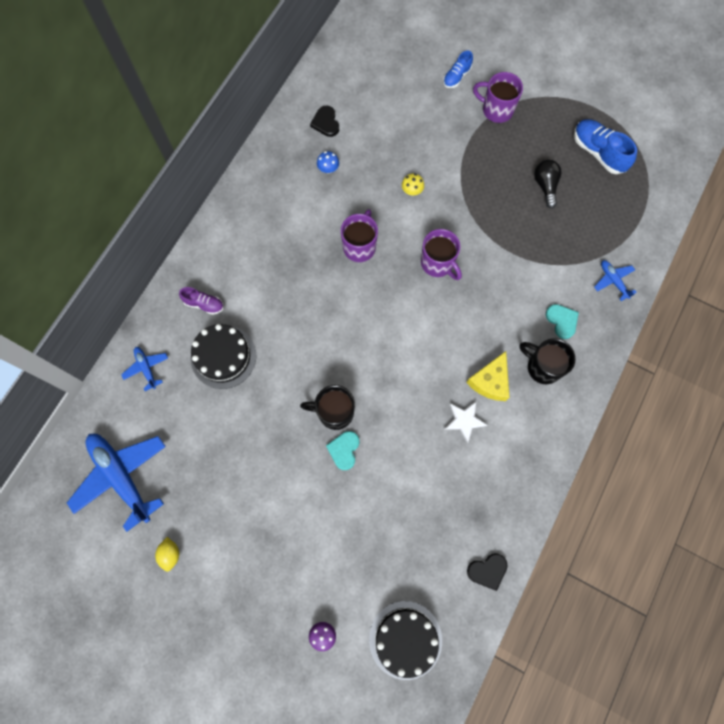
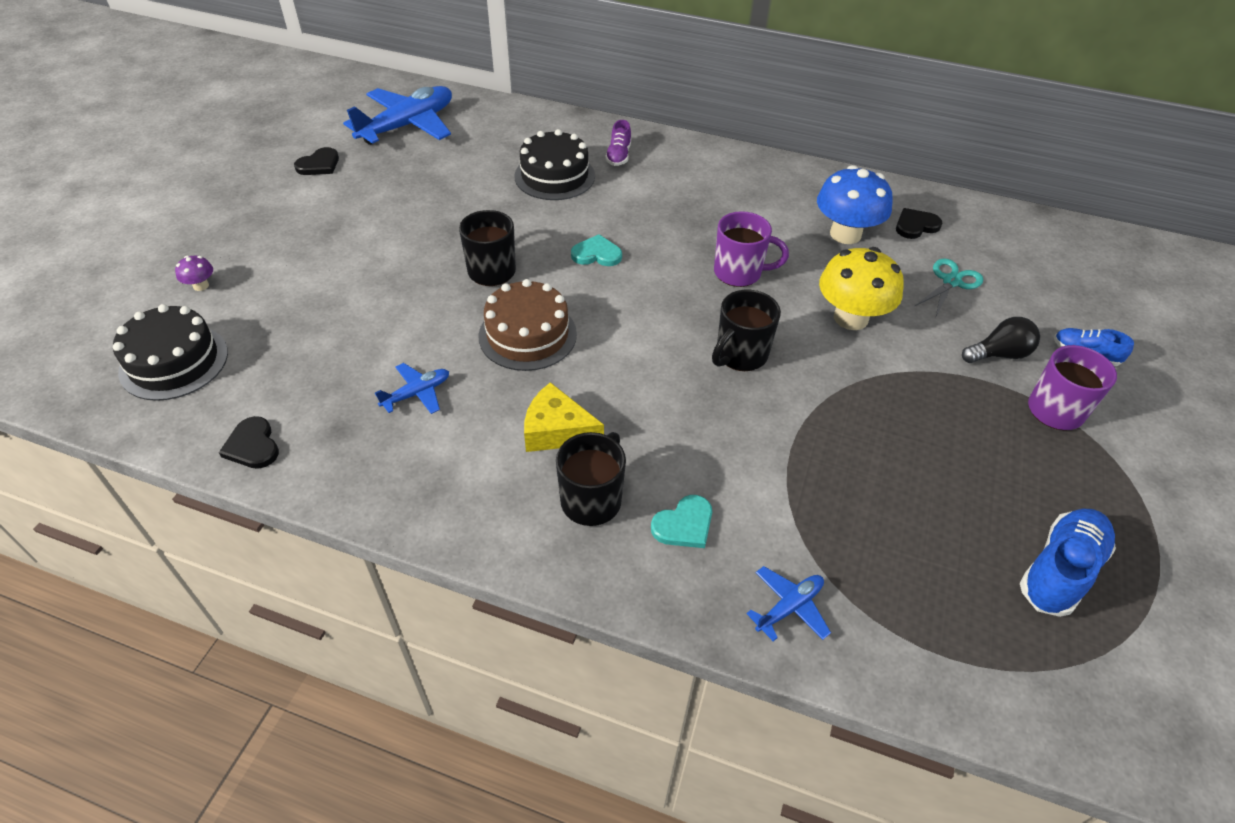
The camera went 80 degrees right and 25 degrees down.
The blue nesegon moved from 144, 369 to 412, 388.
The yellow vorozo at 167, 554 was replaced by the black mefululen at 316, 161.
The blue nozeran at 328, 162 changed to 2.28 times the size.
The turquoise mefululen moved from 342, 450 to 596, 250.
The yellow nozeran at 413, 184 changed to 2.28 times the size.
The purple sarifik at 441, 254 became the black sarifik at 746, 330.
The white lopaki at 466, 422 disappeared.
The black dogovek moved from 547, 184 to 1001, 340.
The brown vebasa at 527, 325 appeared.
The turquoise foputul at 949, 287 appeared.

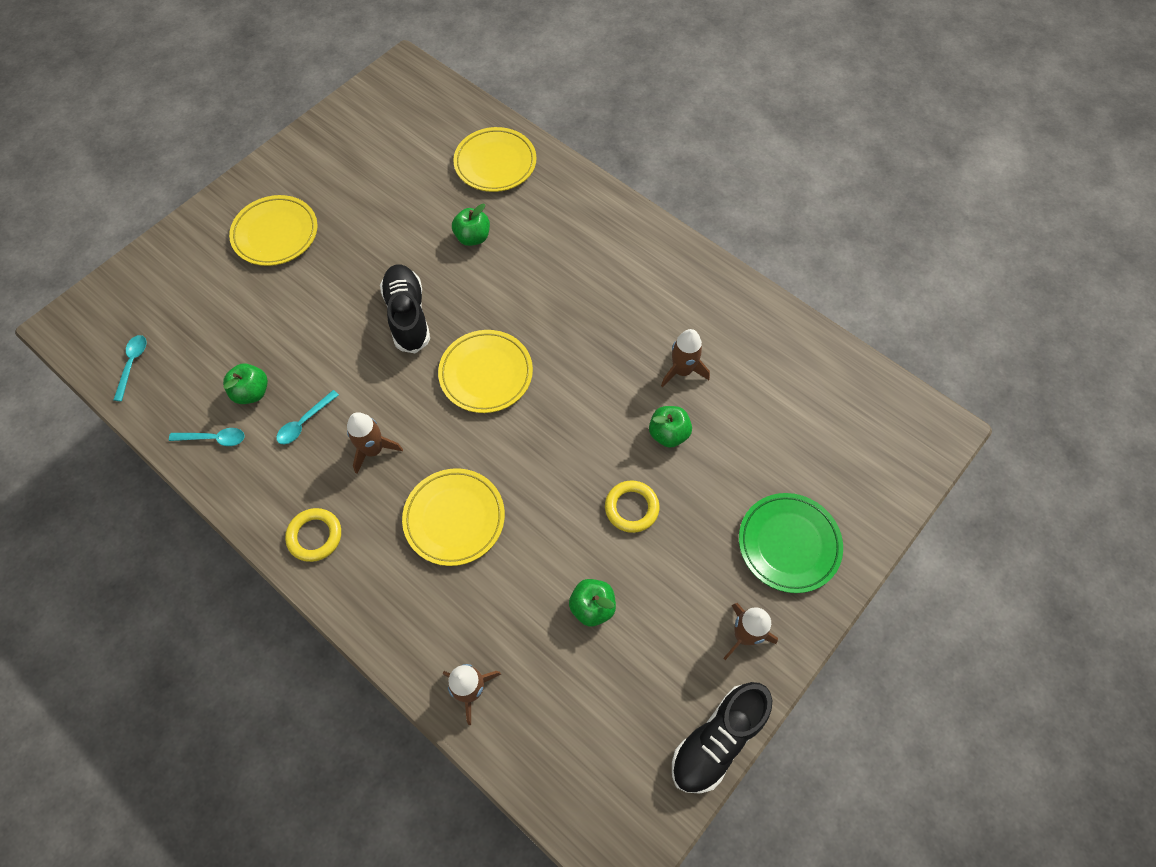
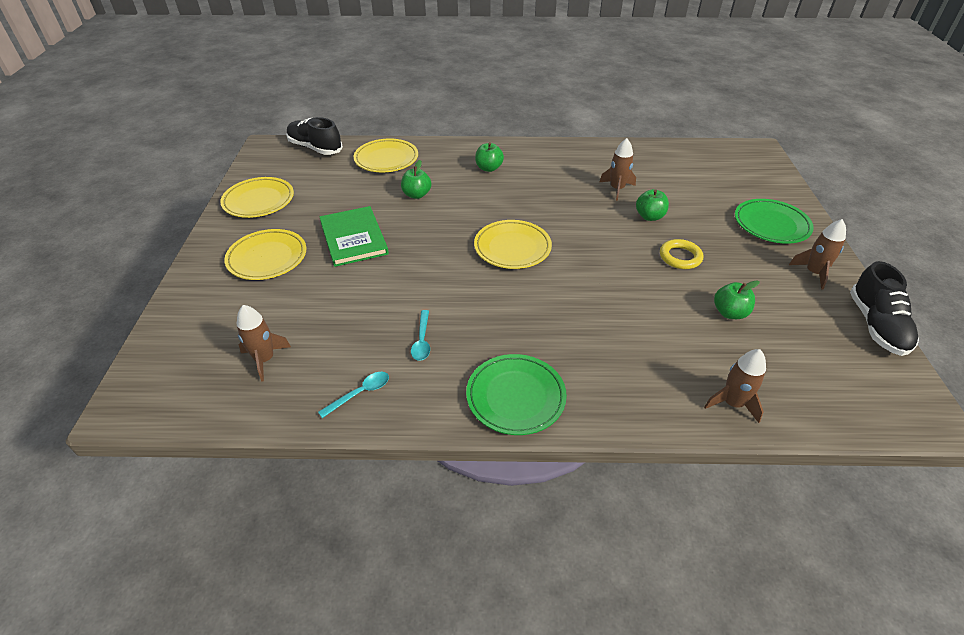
The camera went 40 degrees left and 20 degrees down.
The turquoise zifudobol at 130, 368 disappeared.
The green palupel moved from 245, 384 to 489, 157.
The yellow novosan at 313, 535 was replaced by the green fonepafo at 516, 394.
The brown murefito moved from 375, 443 to 264, 343.
The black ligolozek moved from 405, 309 to 314, 136.
The yellow fonepafo moved from 453, 517 to 257, 197.
The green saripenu at 354, 236 appeared.

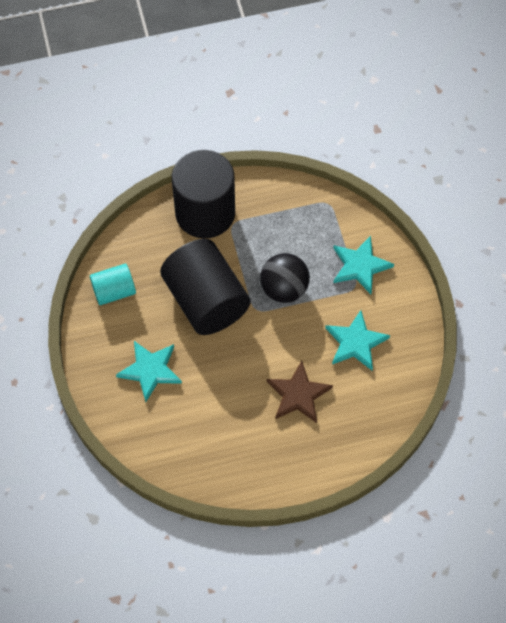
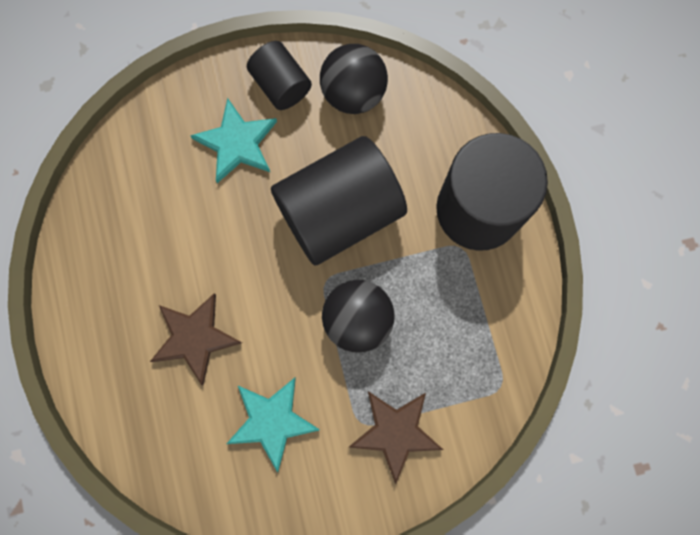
The camera went 90 degrees right and 15 degrees up.
The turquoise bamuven at 113, 284 was replaced by the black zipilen at 354, 79.
The turquoise lopaki at 363, 265 became the brown lopaki at 396, 437.
The black bamuven at 279, 75 appeared.

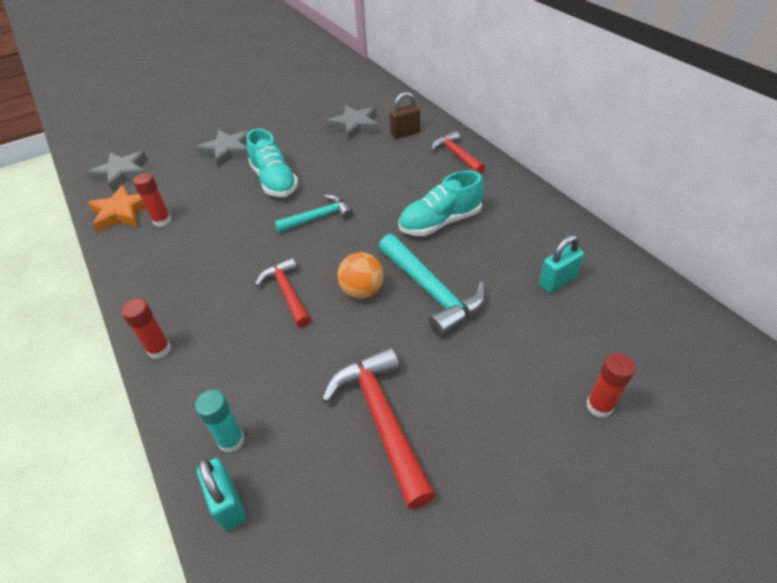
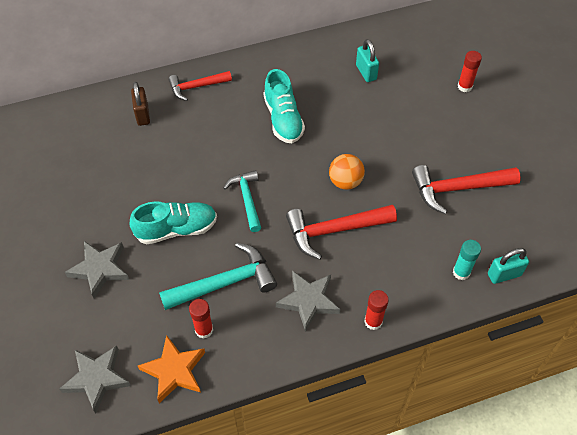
The camera went 80 degrees left and 10 degrees up.
The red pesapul at 283, 293 changed to 1.53 times the size.
The grey lopaki moved from 353, 123 to 308, 301.
The turquoise pesapul moved from 432, 285 to 218, 276.

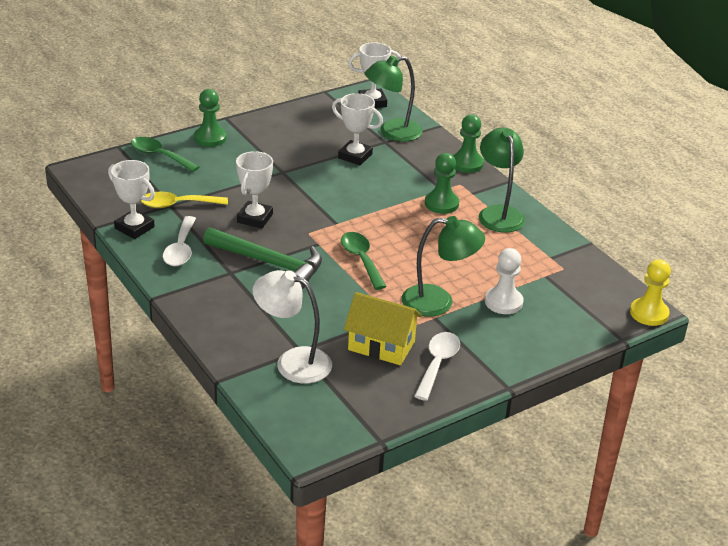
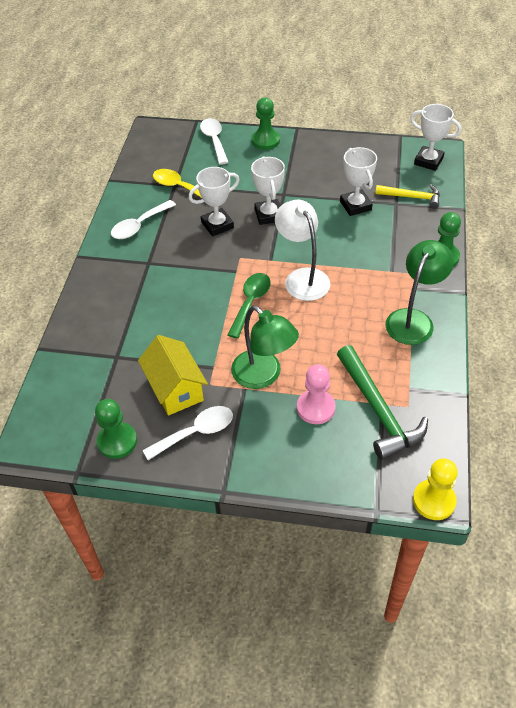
The camera went 45 degrees right and 15 degrees up.
The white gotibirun moved from 131, 199 to 268, 190.
The green zifudobol at 165, 154 became the white zifudobol at 214, 141.
The green pesapul moved from 262, 258 to 382, 402.
The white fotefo moved from 292, 327 to 302, 250.
The green fotefo at 394, 99 was replaced by the yellow pesapul at 407, 196.
The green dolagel moved from 442, 183 to 116, 429.
The white dolagel at 504, 281 became the pink dolagel at 316, 394.

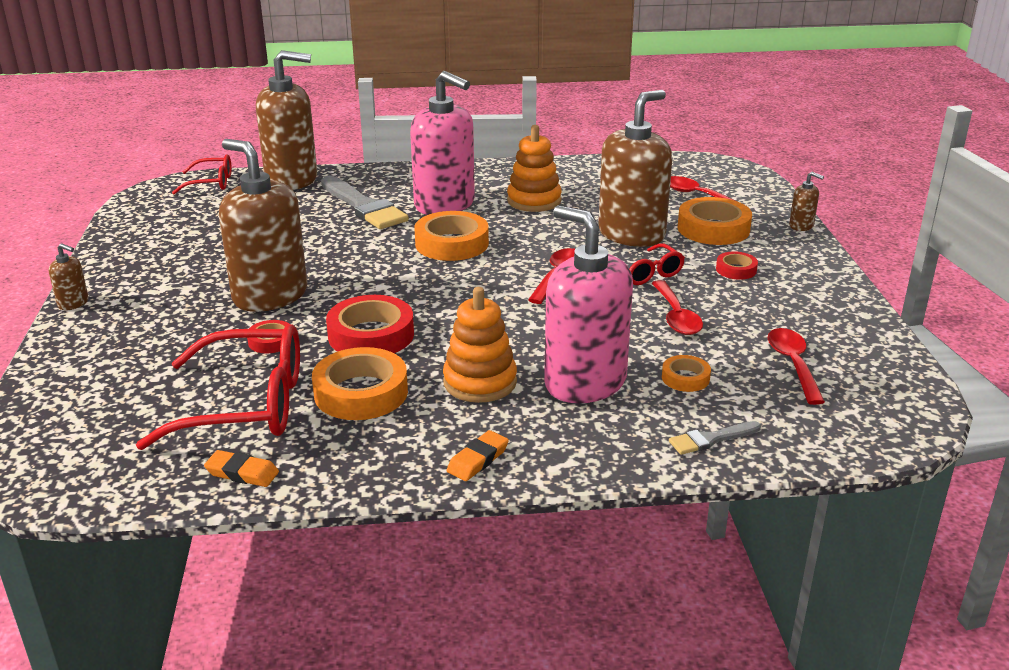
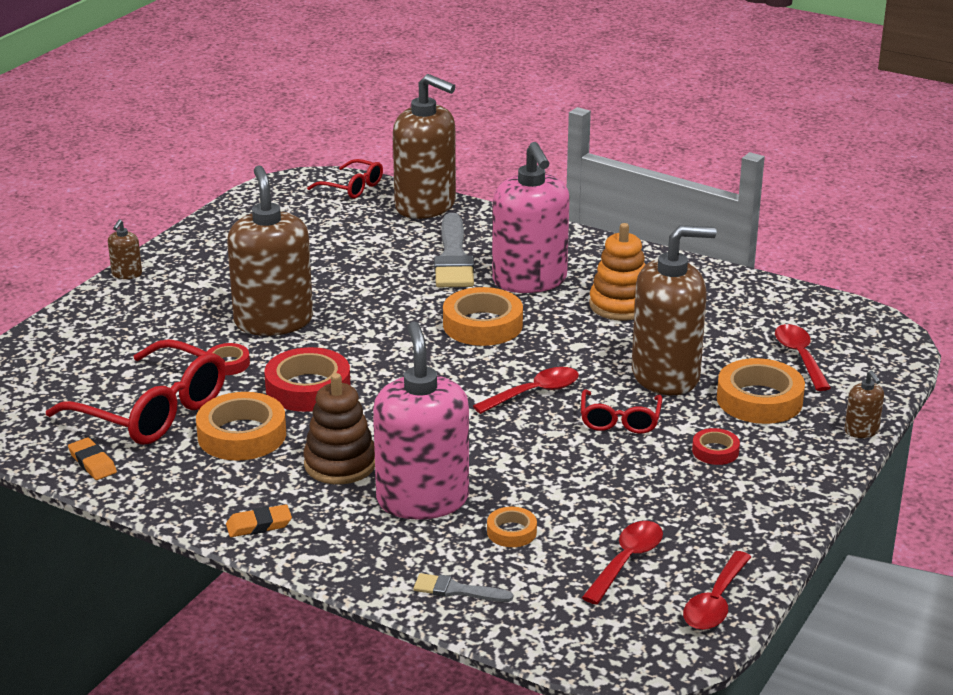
The camera went 35 degrees right and 0 degrees up.
The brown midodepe at 69, 276 turned 45 degrees clockwise.
The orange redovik at 480, 345 became the brown redovik at 339, 428.
The red zifudobol moved from 677, 307 to 717, 590.

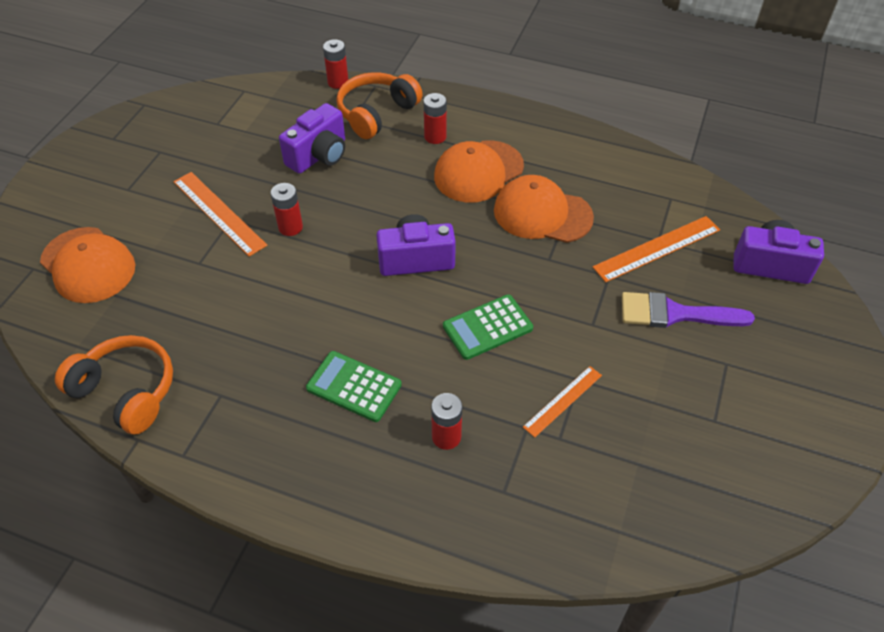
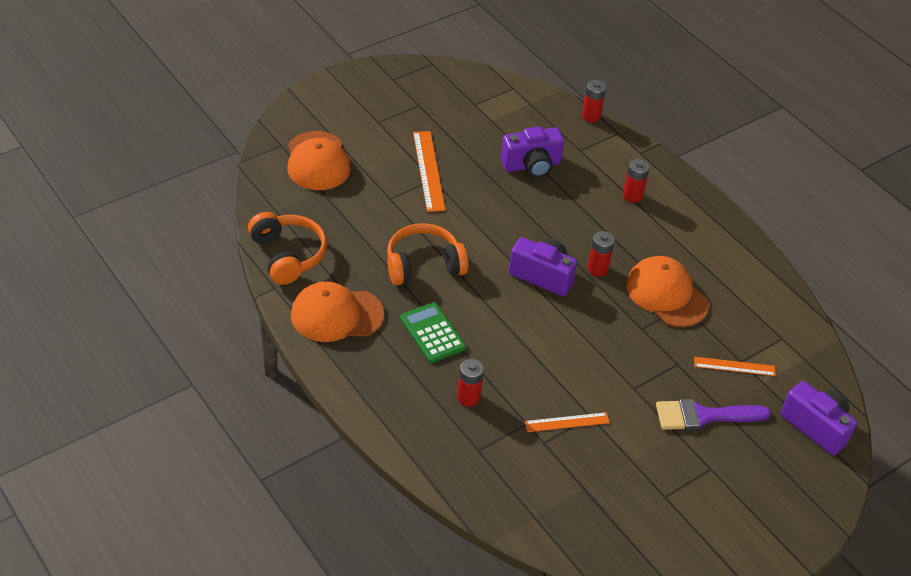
The camera went 30 degrees right and 5 degrees down.
The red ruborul moved from 287, 209 to 601, 254.
The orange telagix moved from 379, 105 to 428, 254.
The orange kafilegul moved from 479, 171 to 337, 311.
The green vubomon at 488, 327 disappeared.
The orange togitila at 656, 249 changed to 0.63 times the size.
The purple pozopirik at 688, 310 turned 45 degrees counterclockwise.

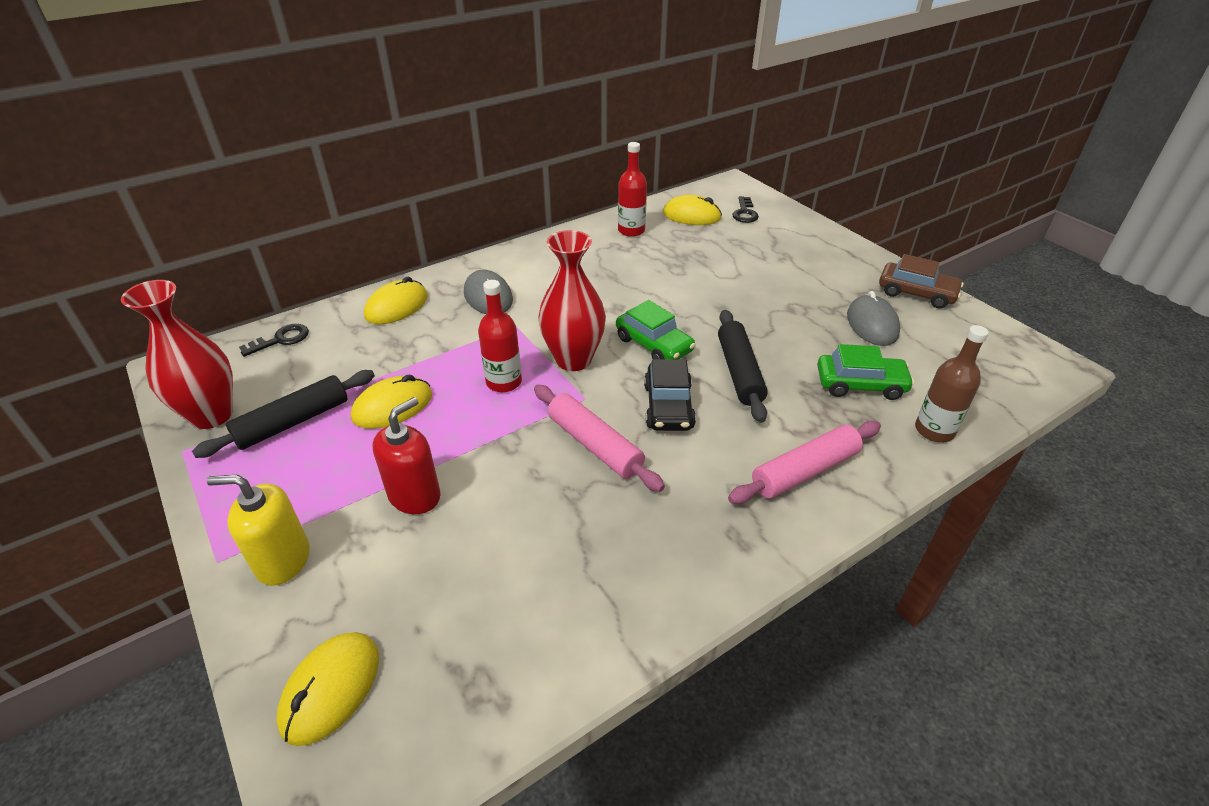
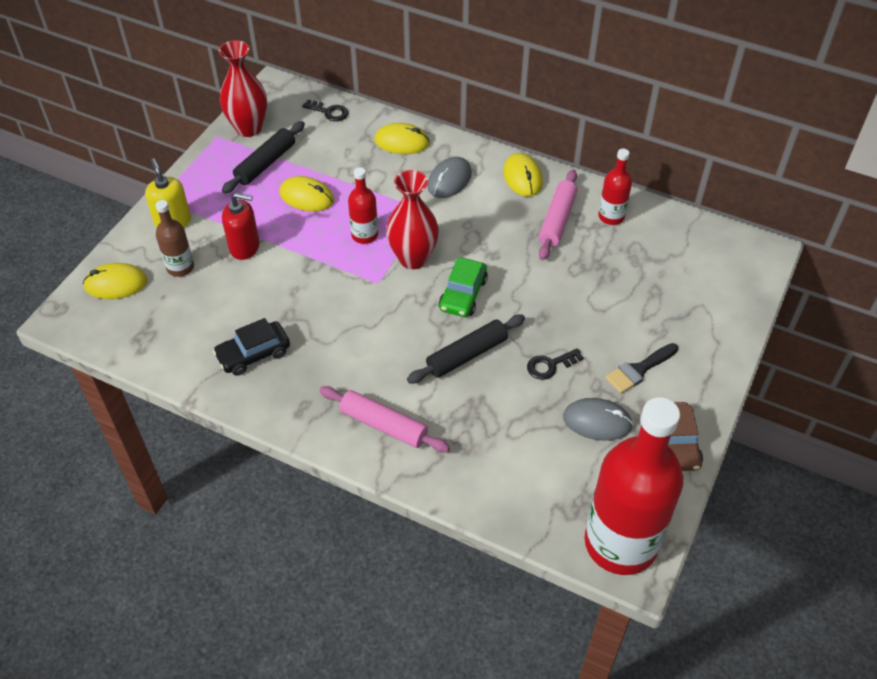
The camera went 60 degrees right and 10 degrees up.
The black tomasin at 283, 414 turned 75 degrees counterclockwise.
The pink tomasin moved from 599, 438 to 558, 214.
The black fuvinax moved from 670, 395 to 251, 347.
The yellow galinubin moved from 692, 210 to 523, 175.
The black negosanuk moved from 745, 209 to 555, 364.
The green fuvinax at 865, 372 disappeared.
The grey galinubin at 873, 318 turned 45 degrees clockwise.
The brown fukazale moved from 952, 383 to 175, 238.
The red fukazale at 633, 486 appeared.
The black pozopirik at 641, 368 appeared.

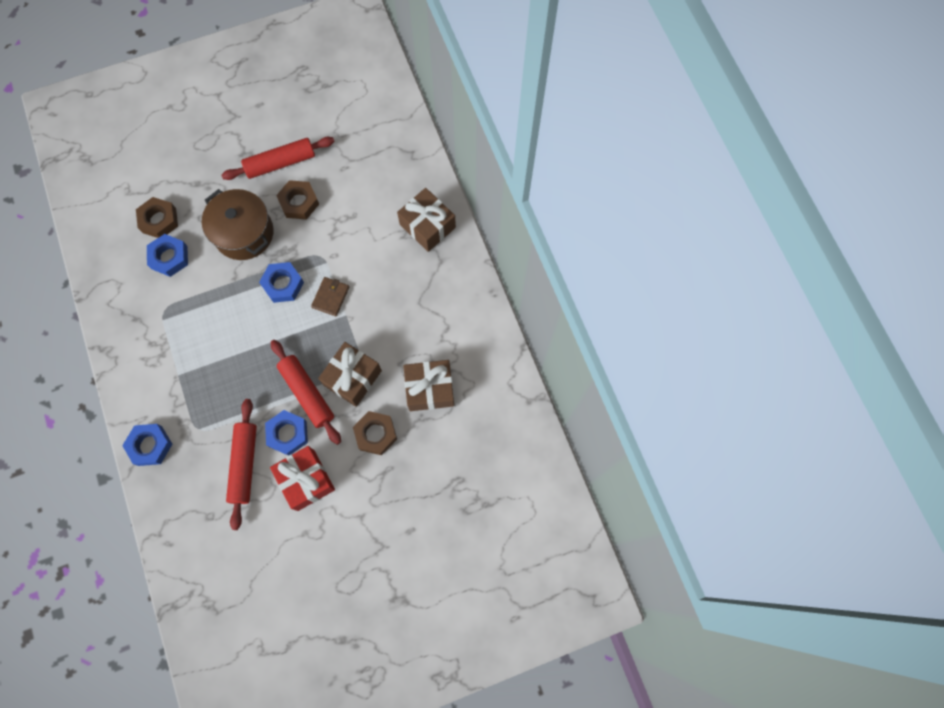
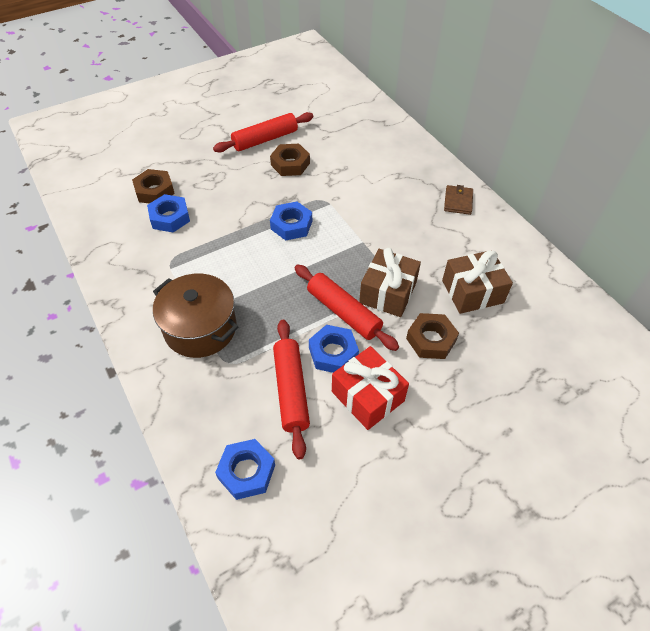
The camera went 10 degrees left and 20 degrees down.
The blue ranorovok moved from 147, 445 to 245, 469.
The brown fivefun moved from 238, 224 to 195, 316.
The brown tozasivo moved from 330, 296 to 458, 200.
The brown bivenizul at 426, 220 disappeared.

